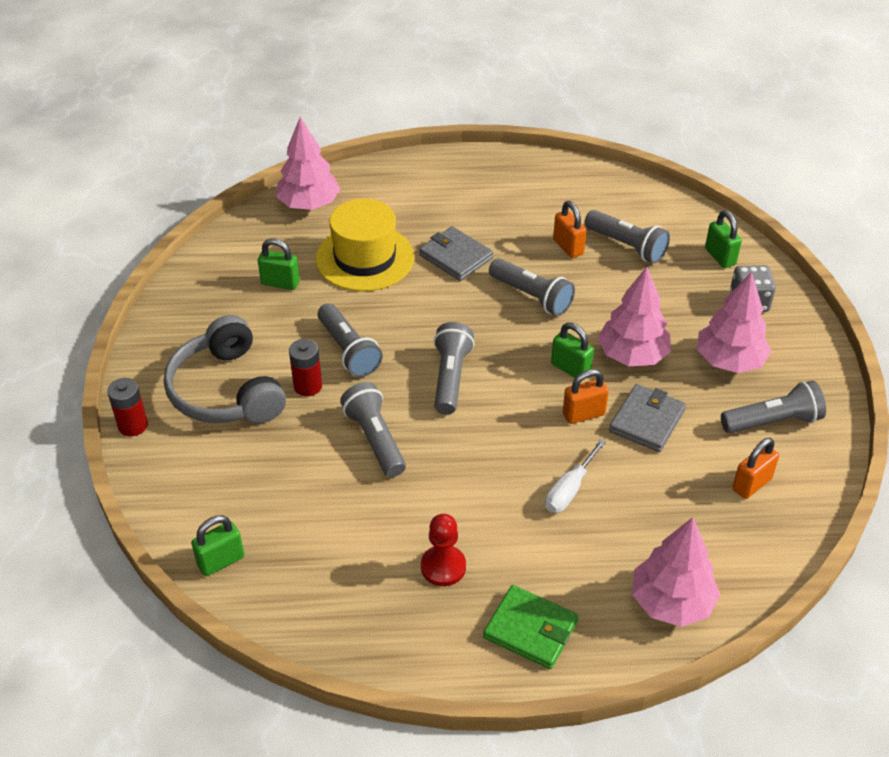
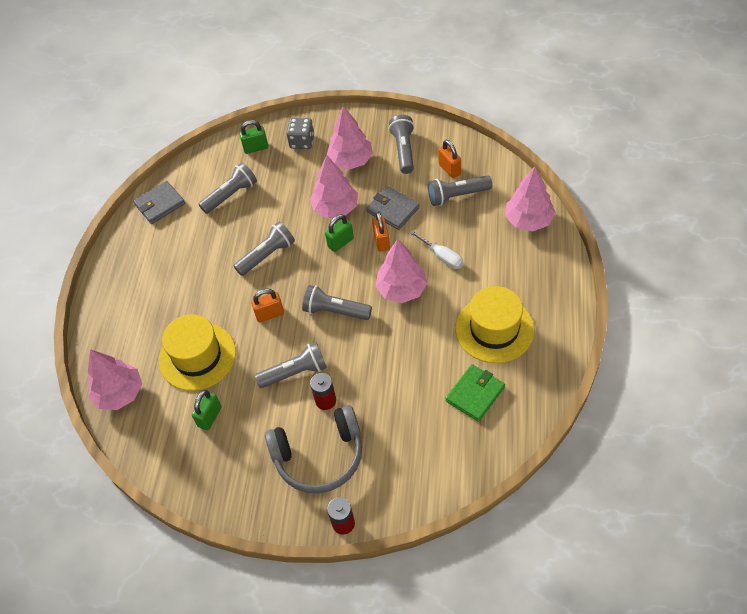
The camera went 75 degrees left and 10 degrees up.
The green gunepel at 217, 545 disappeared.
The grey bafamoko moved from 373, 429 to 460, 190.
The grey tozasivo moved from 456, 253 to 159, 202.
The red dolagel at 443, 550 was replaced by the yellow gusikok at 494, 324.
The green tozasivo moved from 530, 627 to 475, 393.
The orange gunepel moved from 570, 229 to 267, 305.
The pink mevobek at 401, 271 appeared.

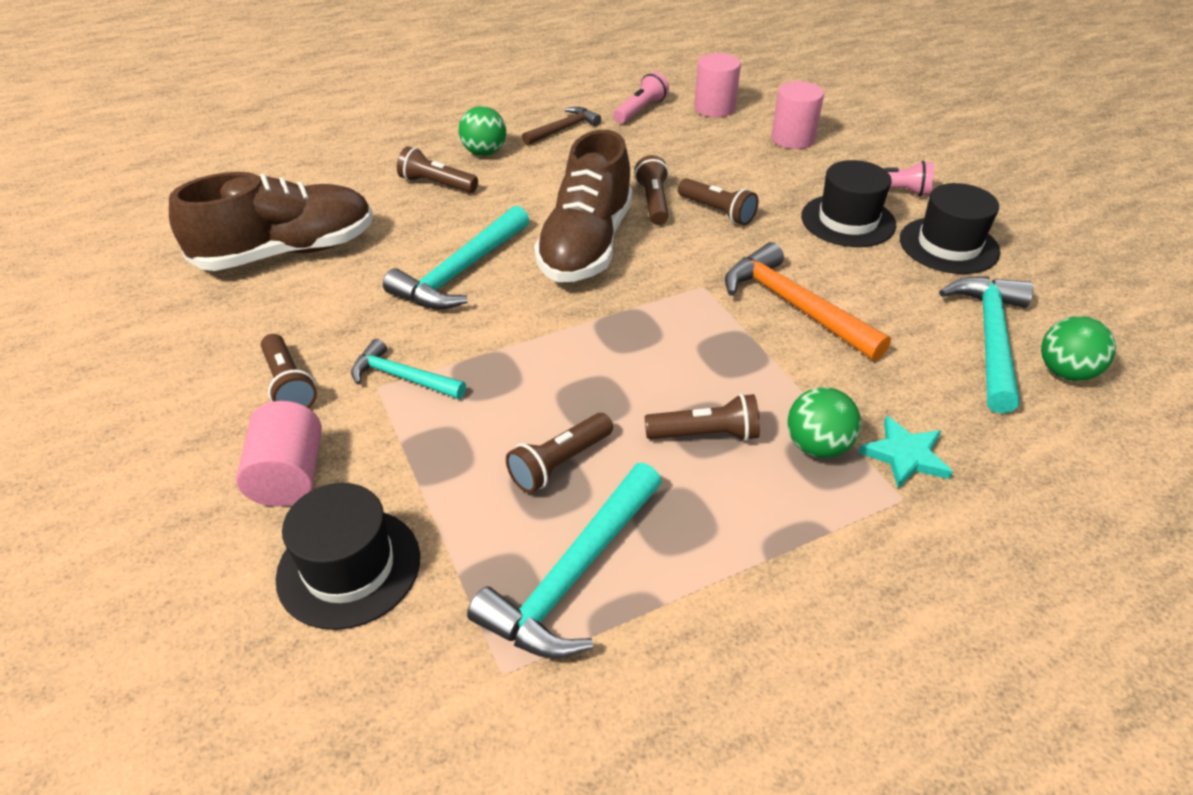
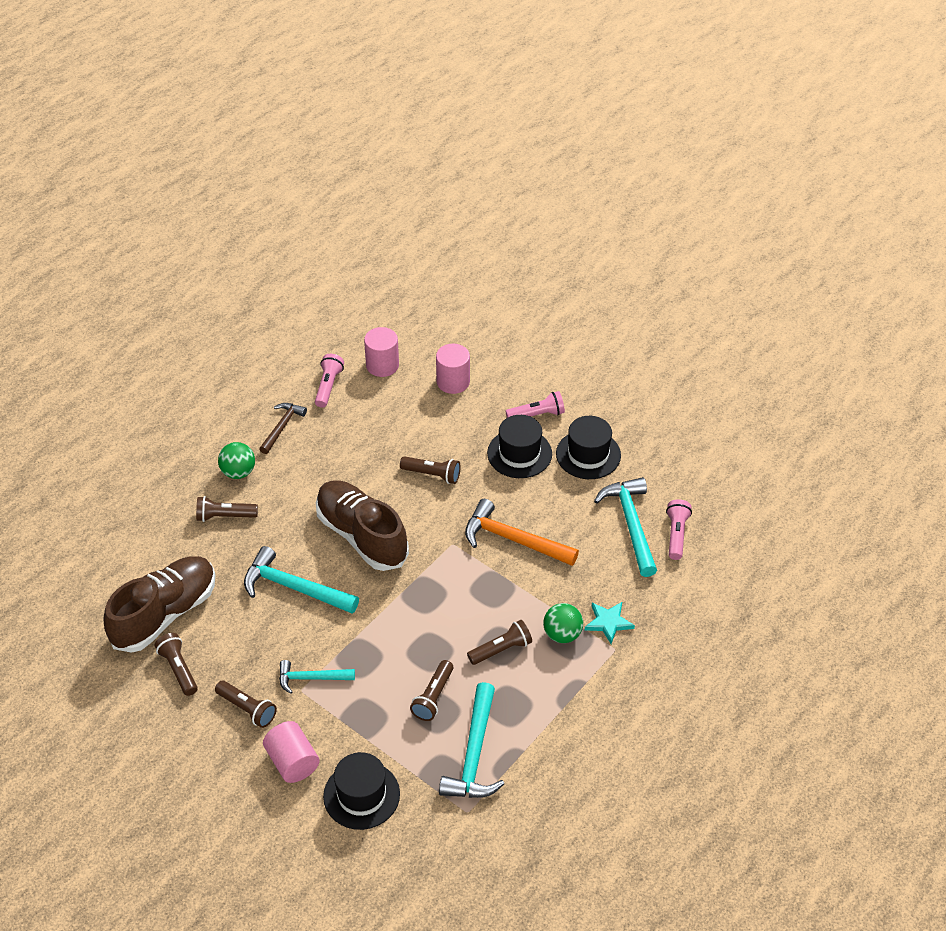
The camera went 25 degrees left and 5 degrees up.
The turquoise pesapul at 456, 257 turned 105 degrees clockwise.
The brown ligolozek at 583, 206 turned 150 degrees clockwise.
The brown bafamoko moved from 651, 190 to 176, 664.
The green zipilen at 1078, 348 was replaced by the pink bafamoko at 679, 529.

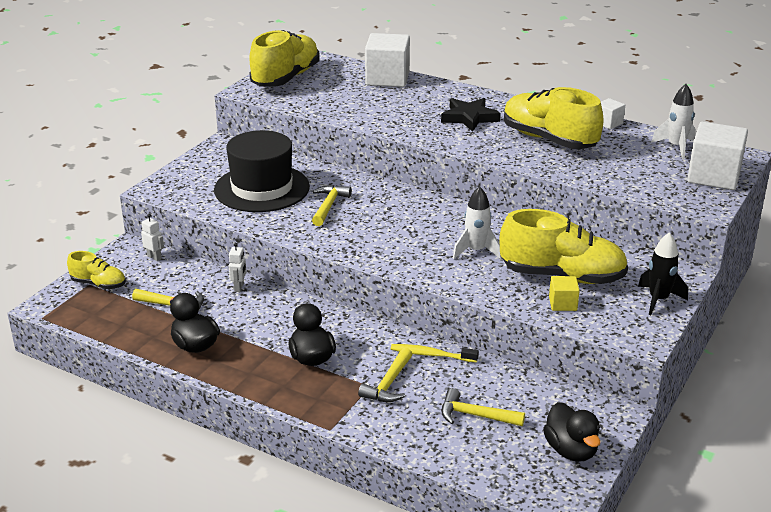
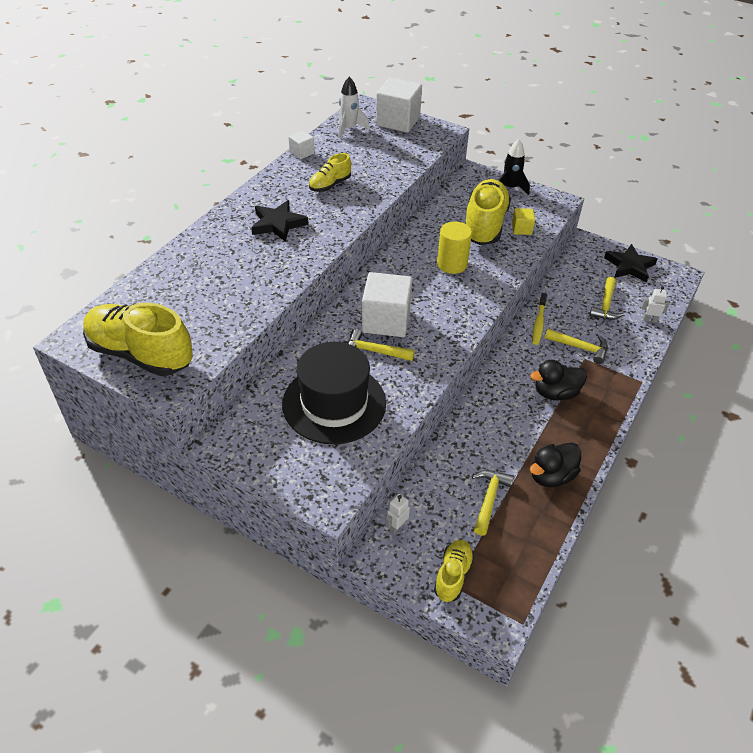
The camera went 90 degrees left and 15 degrees up.
The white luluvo moved from 237, 267 to 656, 304.
The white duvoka moved from 387, 60 to 387, 304.
The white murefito at 477, 222 was replaced by the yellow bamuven at 454, 248.
The yellow ligolozek at 554, 118 changed to 0.52 times the size.
The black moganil at 572, 432 was replaced by the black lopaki at 630, 263.

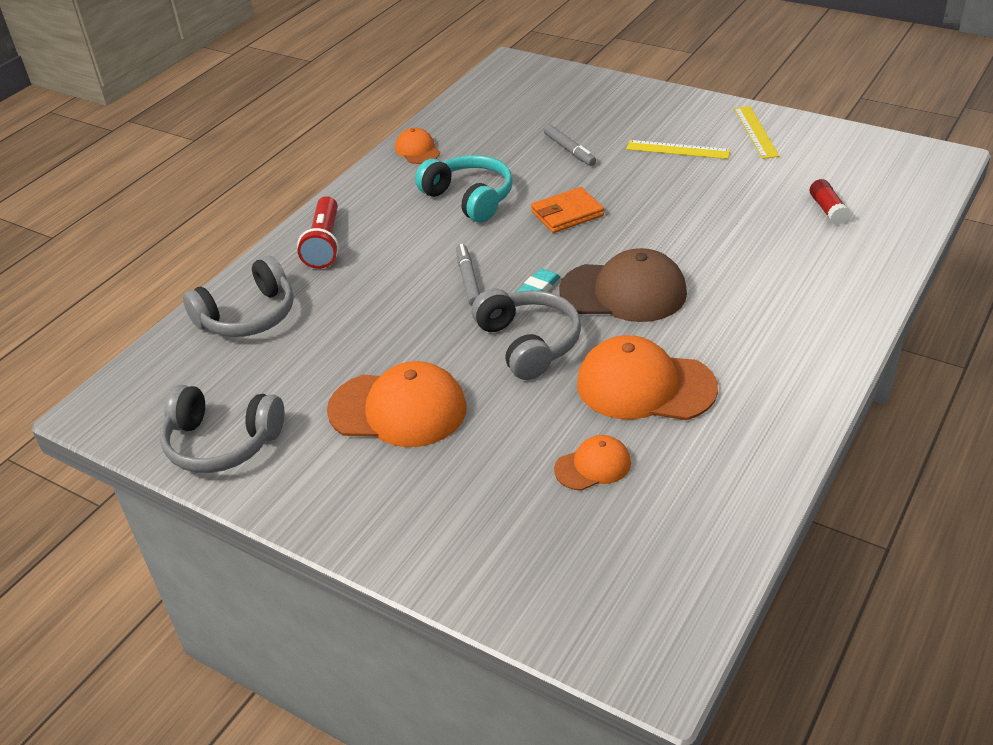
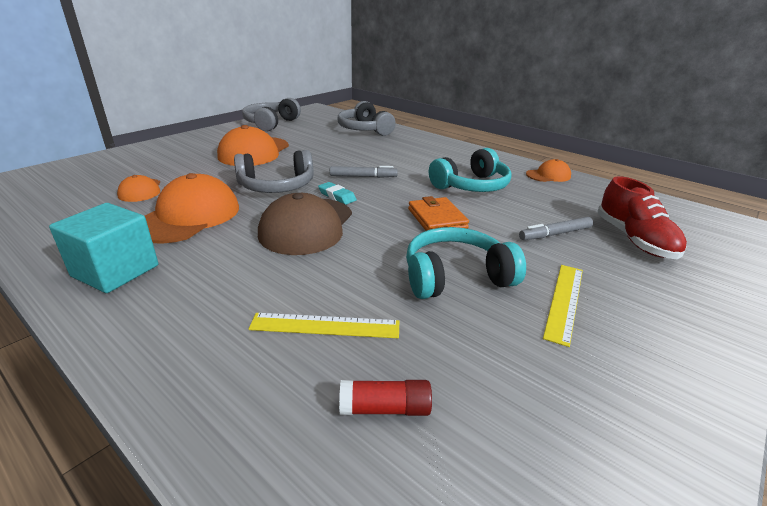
The camera went 95 degrees right and 10 degrees down.
The red bafamoko at 318, 232 disappeared.
The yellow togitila moved from 757, 132 to 324, 325.
The turquoise duvoka at 103, 248 appeared.
The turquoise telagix at 466, 263 appeared.
The red ligolozek at 642, 217 appeared.

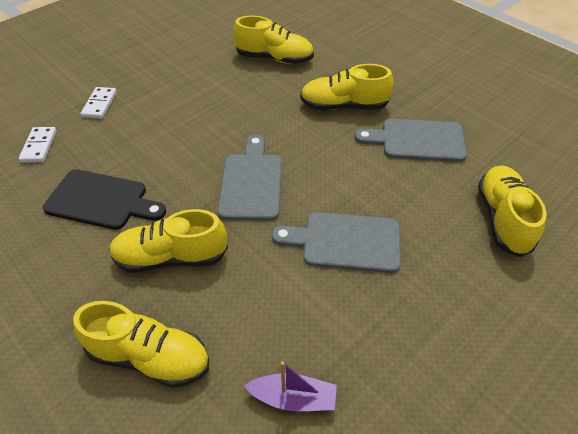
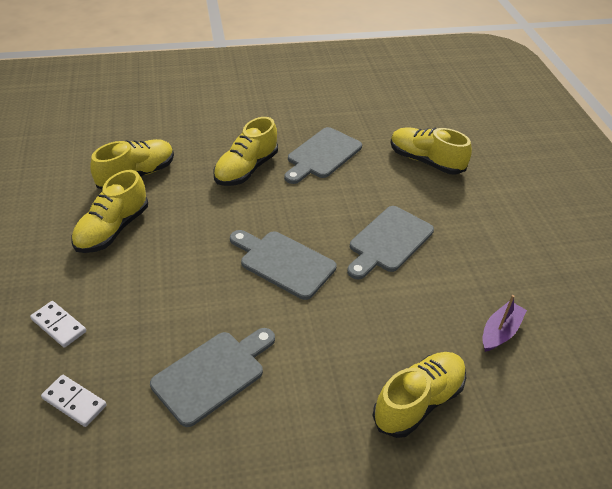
The camera went 60 degrees left and 5 degrees down.
The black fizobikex at 104, 199 became the grey fizobikex at 212, 377.
The yellow ligolozek moved from 168, 241 to 110, 211.

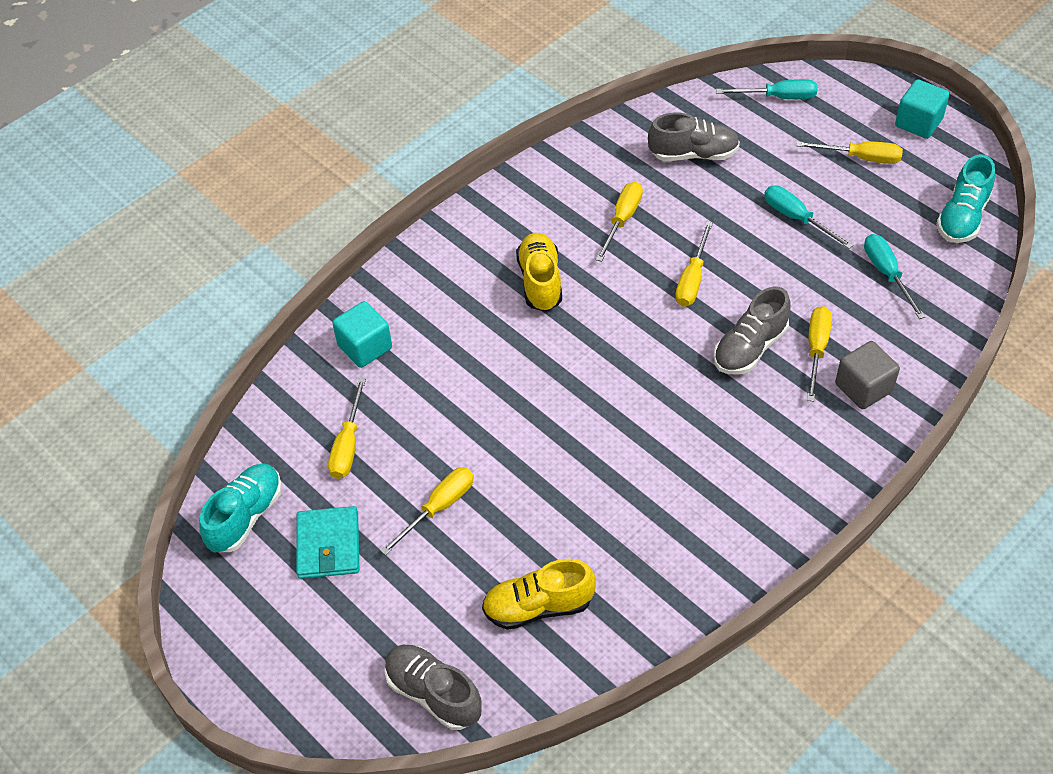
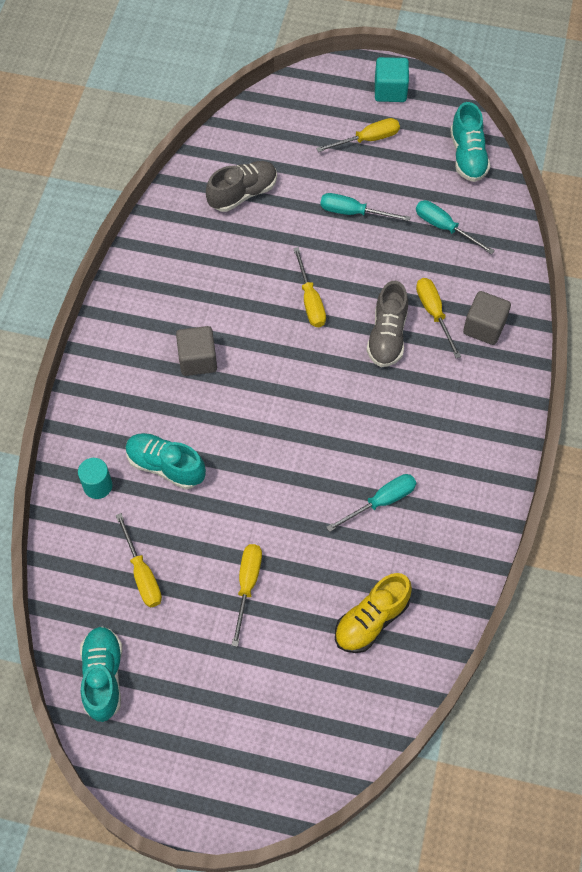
The camera went 35 degrees left and 10 degrees up.
The turquoise tozasivo at 327, 542 disappeared.
The turquoise duvoka at 362, 334 was replaced by the turquoise bamuven at 95, 478.
The grey ligolozek at 433, 687 disappeared.
The yellow ligolozek at 539, 272 was replaced by the grey duvoka at 196, 351.
The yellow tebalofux at 619, 222 disappeared.
The turquoise tebalofux moved from 766, 89 to 371, 503.
The turquoise ligolozek at 165, 461 appeared.

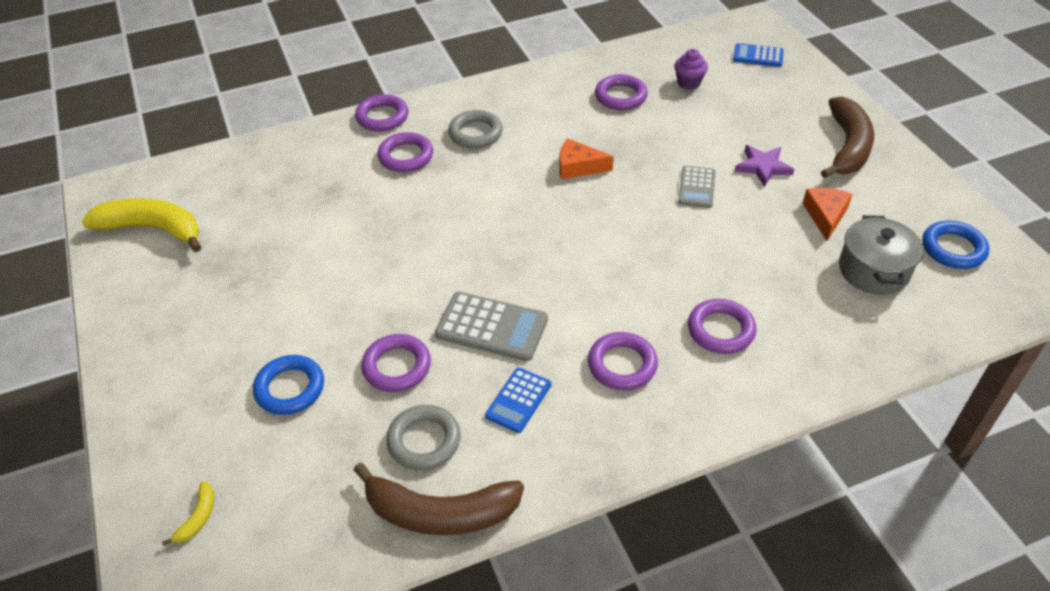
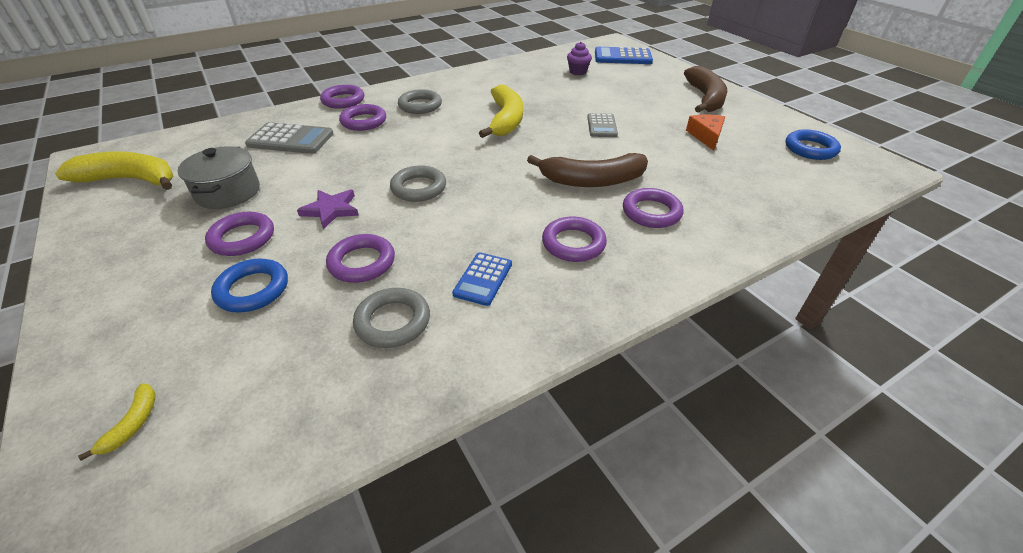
The camera went 10 degrees left and 5 degrees down.
The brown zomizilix moved from 439, 499 to 587, 170.
The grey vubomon moved from 491, 326 to 289, 138.
The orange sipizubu at 587, 159 was replaced by the yellow zomizilix at 501, 111.
The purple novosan moved from 621, 92 to 239, 234.
The blue vubomon at 758, 55 changed to 1.59 times the size.
The purple lopaki moved from 764, 166 to 328, 209.
The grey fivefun moved from 881, 255 to 219, 177.
The grey novosan at 418, 183 appeared.

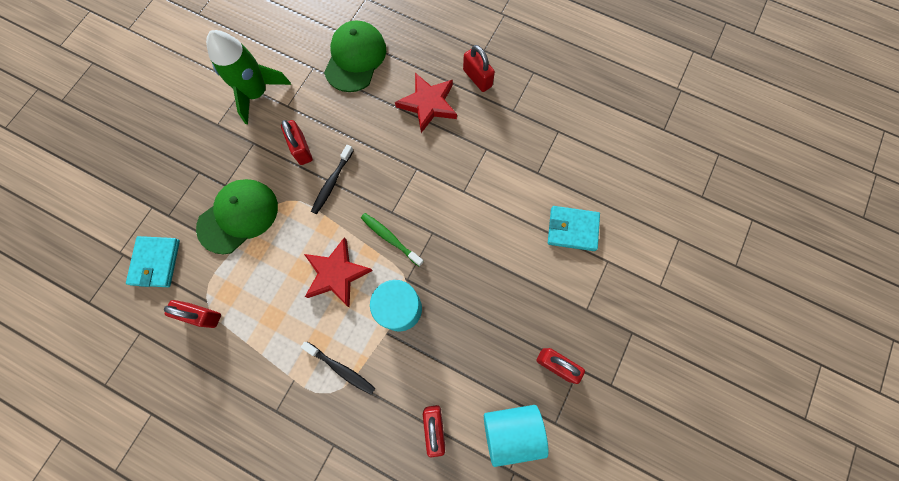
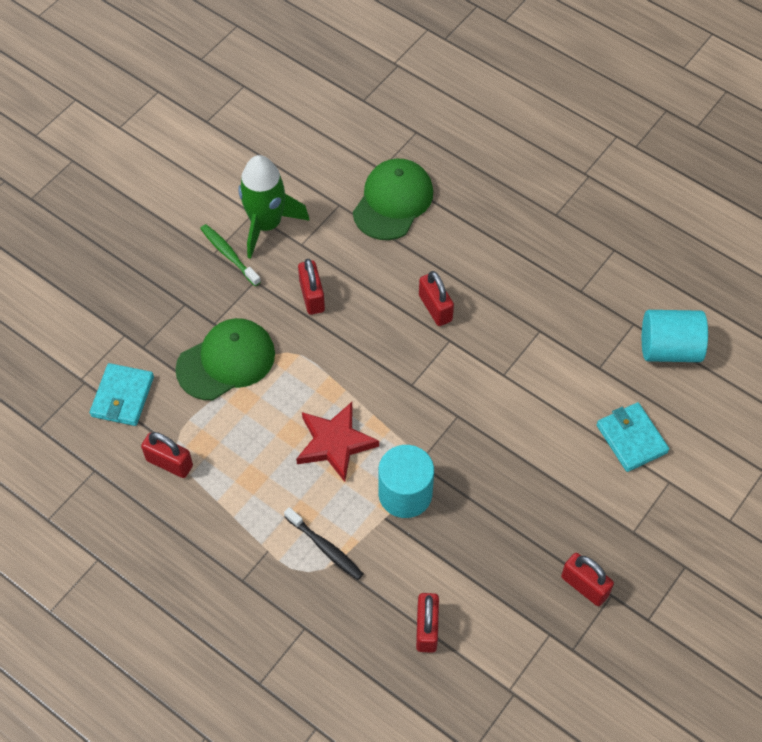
The camera went 10 degrees right and 15 degrees down.
The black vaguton at 332, 179 disappeared.
The green vaguton moved from 392, 240 to 230, 255.
The red lopaki at 426, 103 disappeared.
The red gunepel moved from 479, 68 to 436, 298.
The turquoise bamuven moved from 516, 436 to 675, 336.
The turquoise tozasivo at 574, 228 turned 45 degrees clockwise.

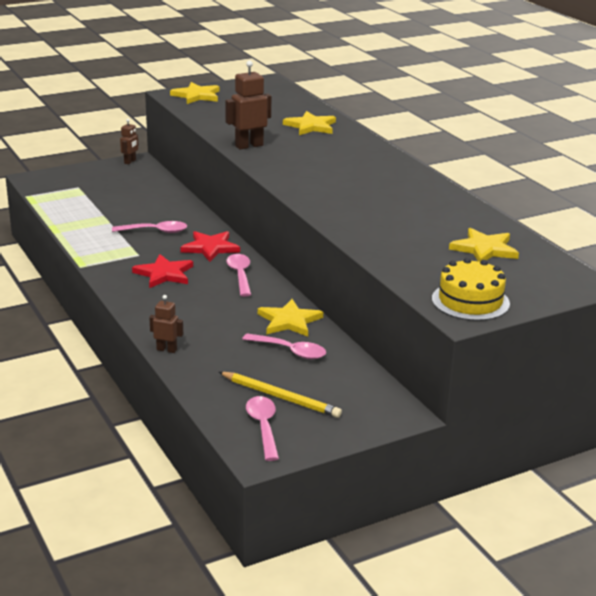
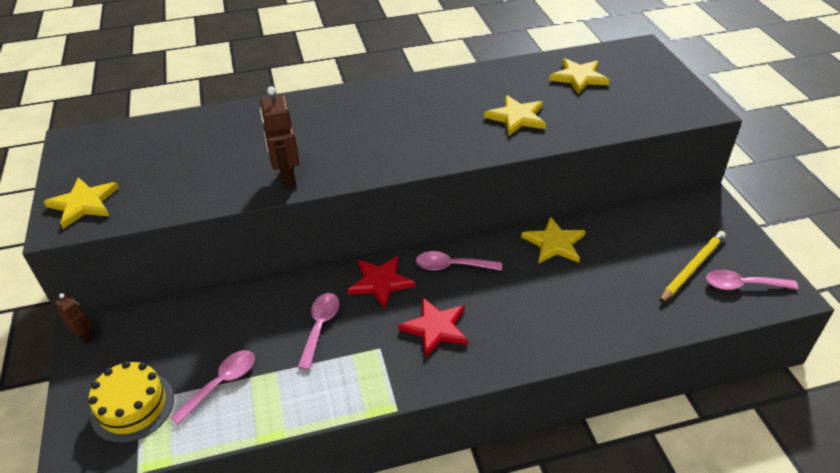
The camera went 75 degrees left and 15 degrees up.
The brown luluvo at 166, 324 disappeared.
The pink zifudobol moved from 284, 346 to 212, 387.
The yellow lopaki moved from 309, 123 to 515, 115.
The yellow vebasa moved from 471, 289 to 131, 402.

